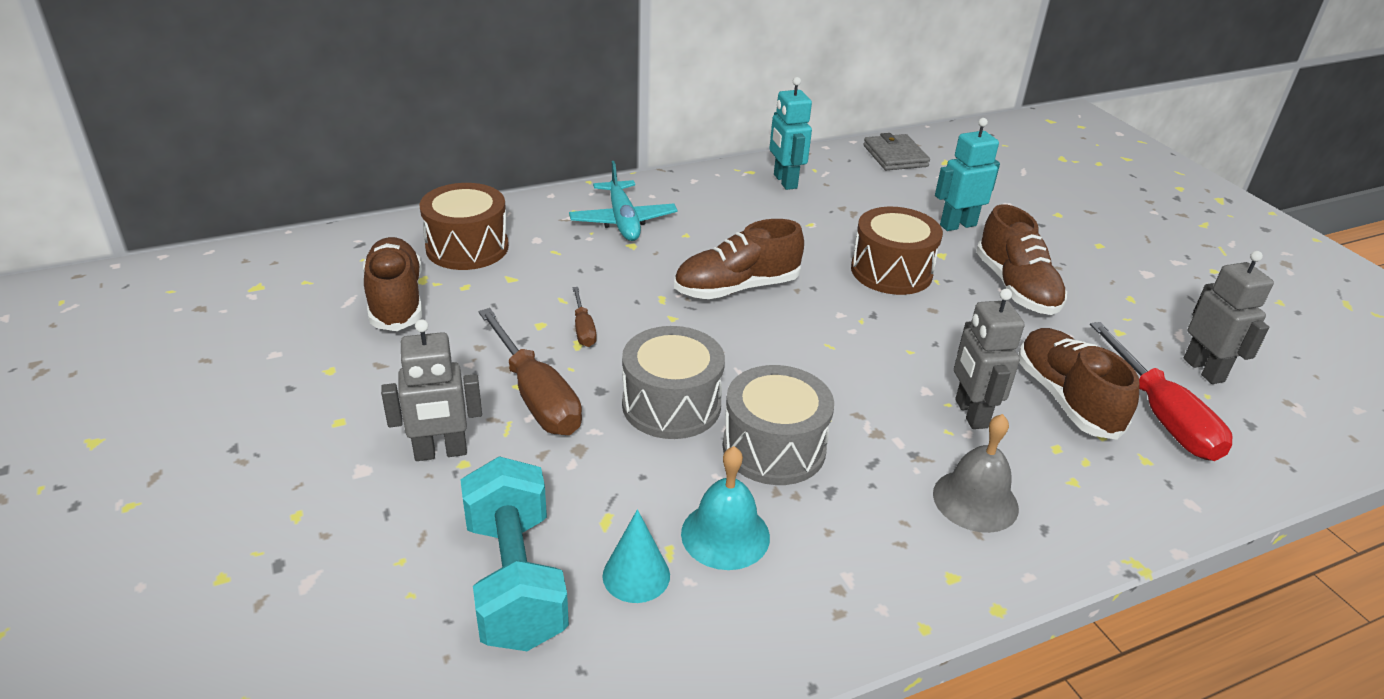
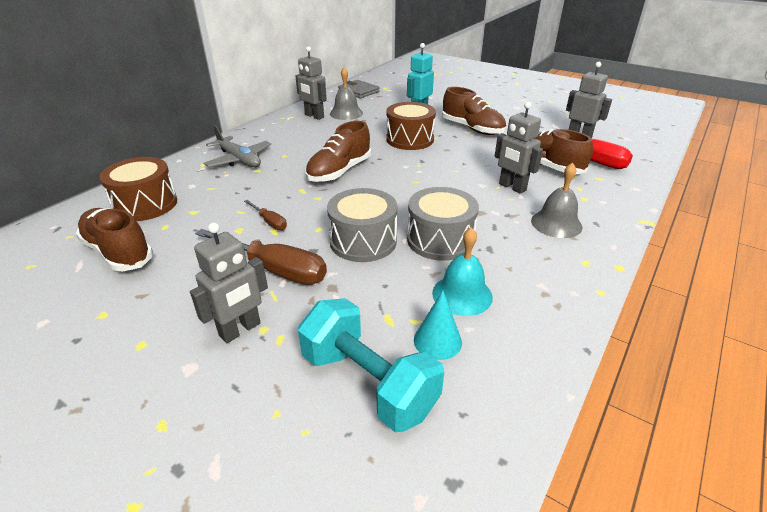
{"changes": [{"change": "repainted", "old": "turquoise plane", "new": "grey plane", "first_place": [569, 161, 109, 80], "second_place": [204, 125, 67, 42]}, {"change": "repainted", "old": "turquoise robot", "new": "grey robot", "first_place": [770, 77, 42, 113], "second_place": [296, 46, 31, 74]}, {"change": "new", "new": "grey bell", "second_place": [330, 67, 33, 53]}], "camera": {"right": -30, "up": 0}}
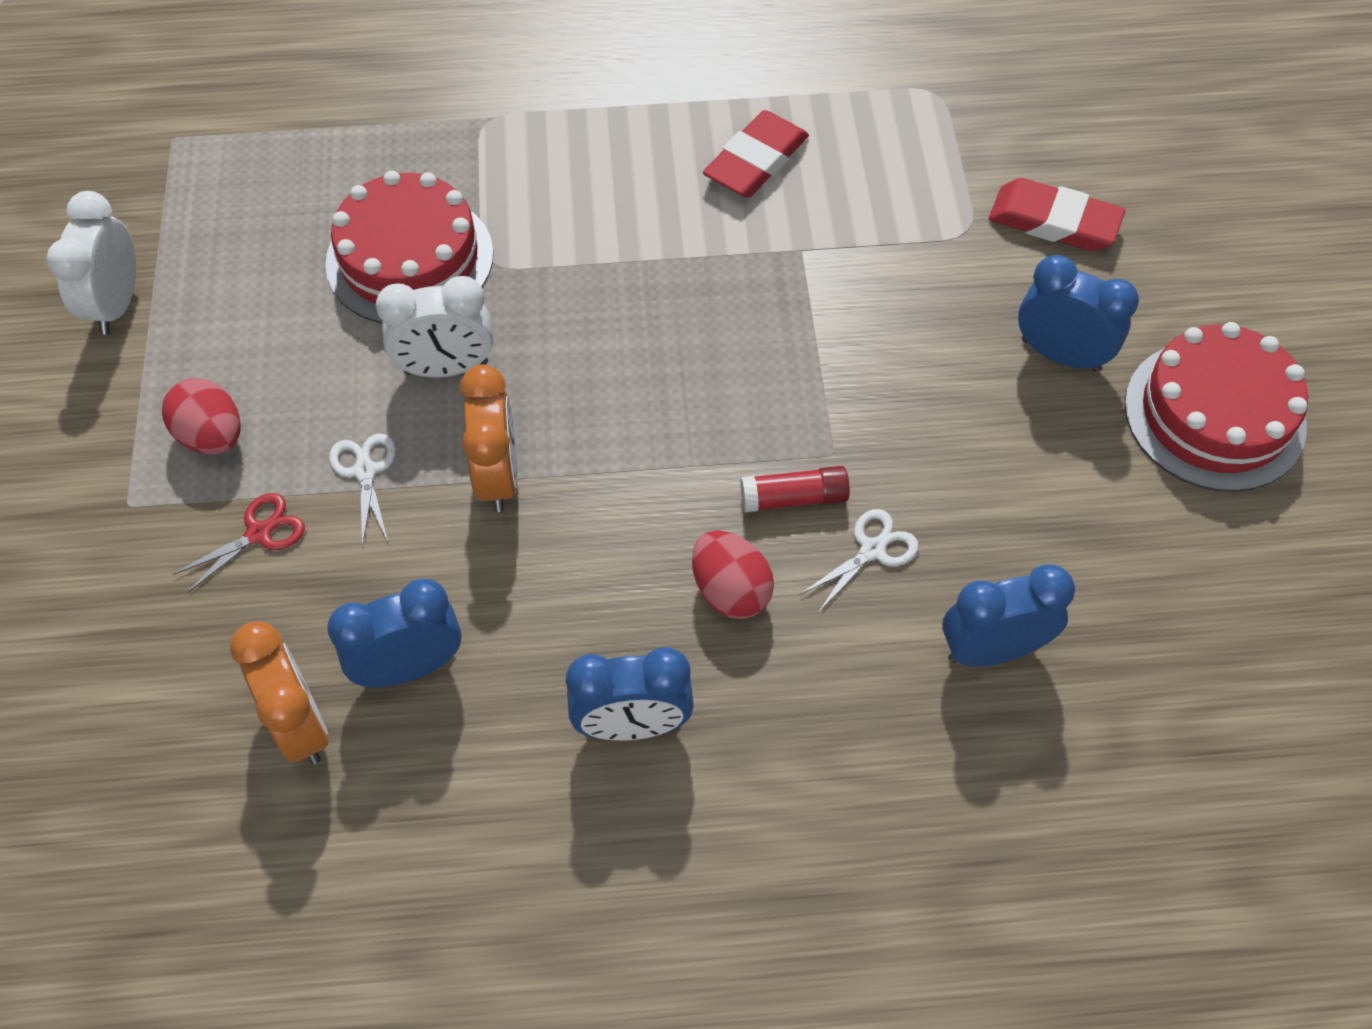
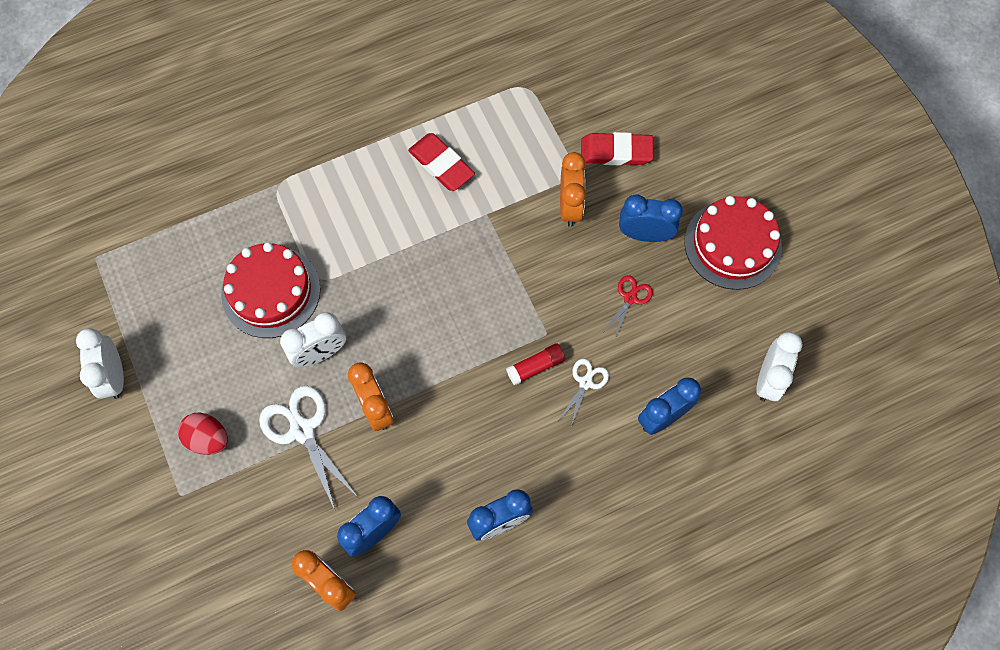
{"changes": [{"change": "shifted", "old": "red scissors", "first_place": [173, 493, 132, 100], "second_place": [604, 275, 49, 63]}, {"change": "scaled", "old": "white scissors", "first_place": [329, 433, 67, 114], "second_place": [259, 386, 98, 124], "factor": 1.8}, {"change": "gone", "old": "red egg", "first_place": [692, 530, 82, 89]}, {"change": "rotated", "old": "red eraser", "first_place": [703, 110, 106, 88], "second_place": [408, 133, 67, 58], "degrees": -60}, {"change": "new", "new": "orange clock", "second_place": [560, 152, 26, 75]}, {"change": "new", "new": "white clock", "second_place": [756, 332, 47, 69]}], "camera": {"right": -20, "up": 10}}
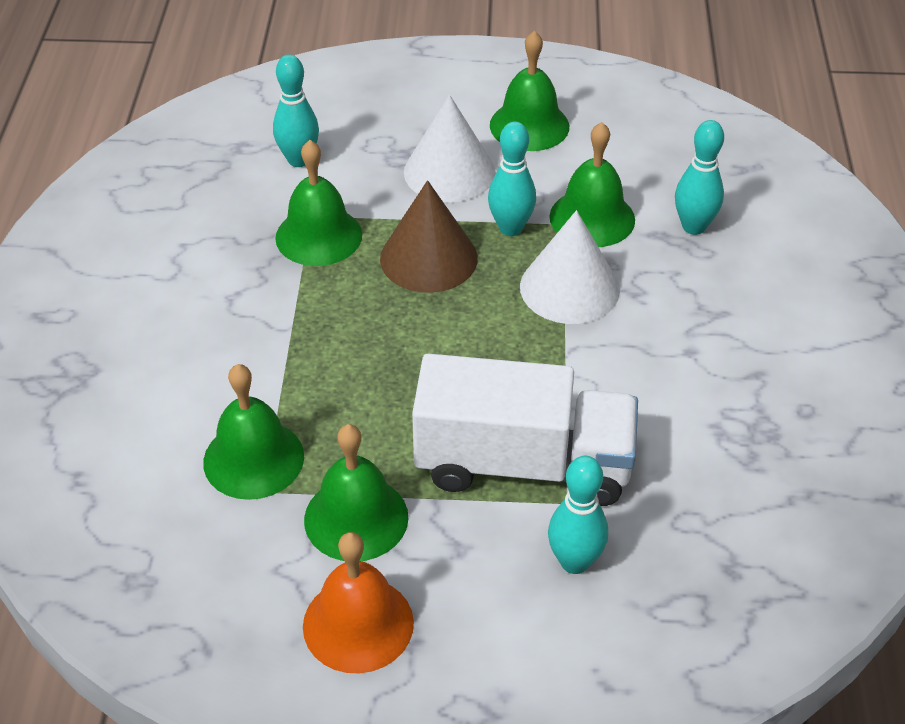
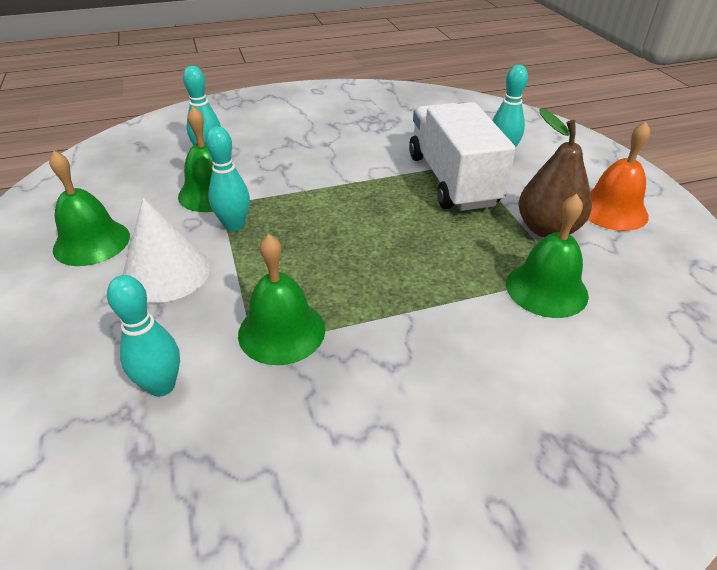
{"changes": [{"change": "swapped", "old": "green bell", "new": "brown pear", "first_place": [304, 424, 104, 137], "second_place": [519, 109, 73, 129]}, {"change": "gone", "old": "brown cone", "first_place": [380, 180, 98, 113]}, {"change": "gone", "old": "white cone", "first_place": [520, 210, 100, 114]}], "camera": {"right": -110, "up": -5}}
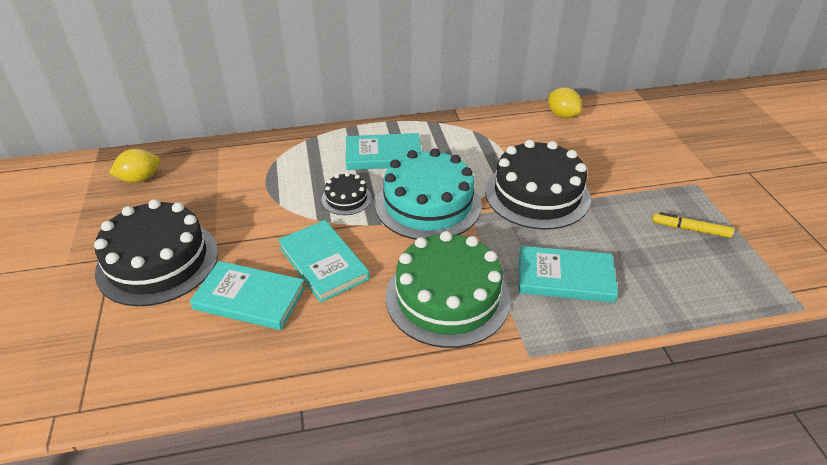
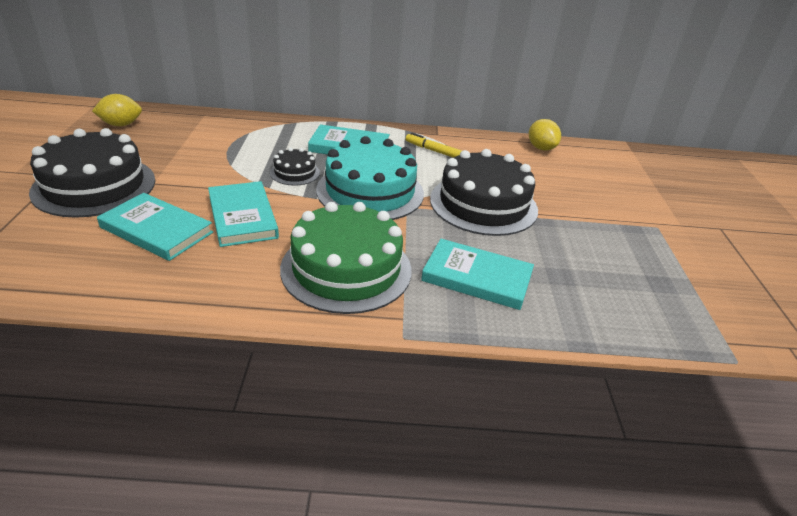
{"changes": [{"change": "shifted", "old": "yellow marker", "first_place": [652, 212, 82, 26], "second_place": [406, 132, 56, 26]}], "camera": {"right": 10, "up": -5}}
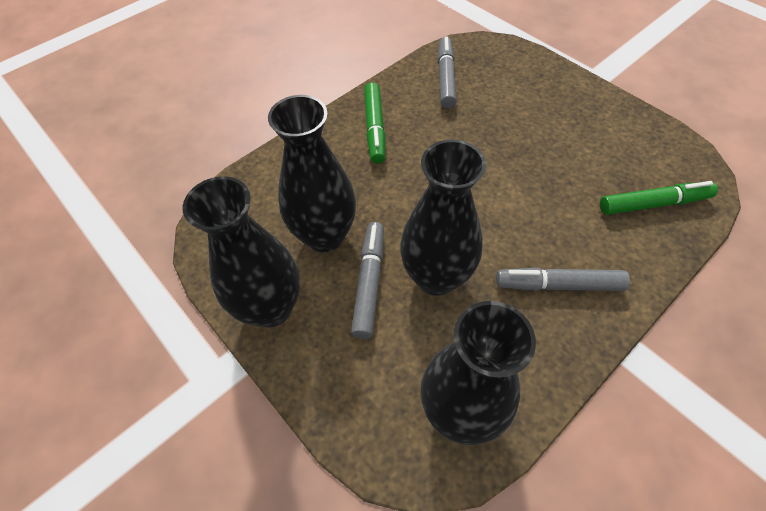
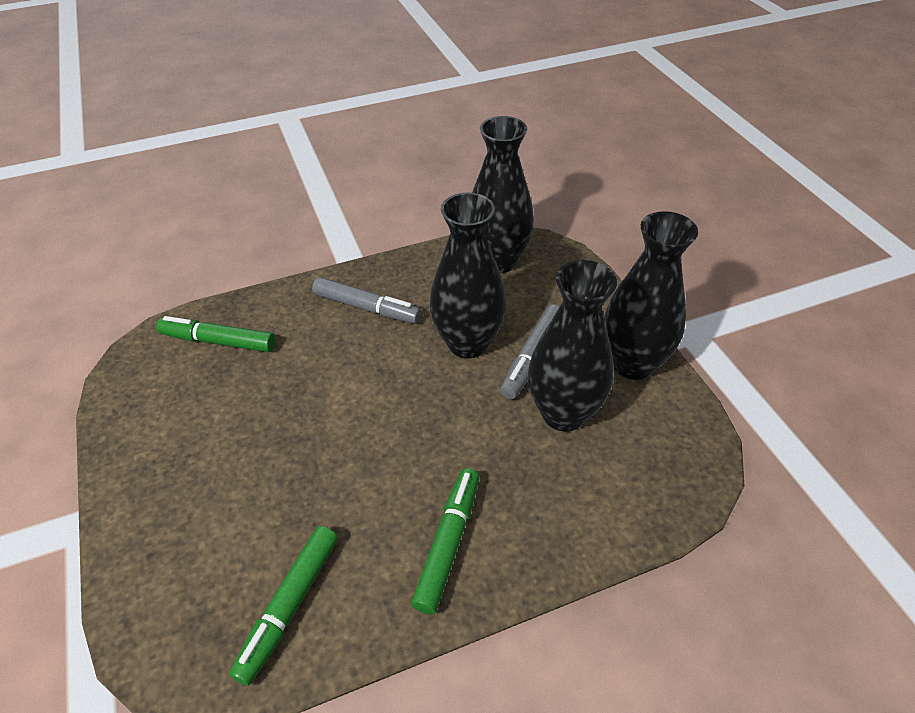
{"changes": [{"change": "repainted", "old": "grey marker", "new": "green marker", "first_place": [438, 36, 19, 72], "second_place": [229, 526, 109, 160]}], "camera": {"right": -160, "up": -10}}
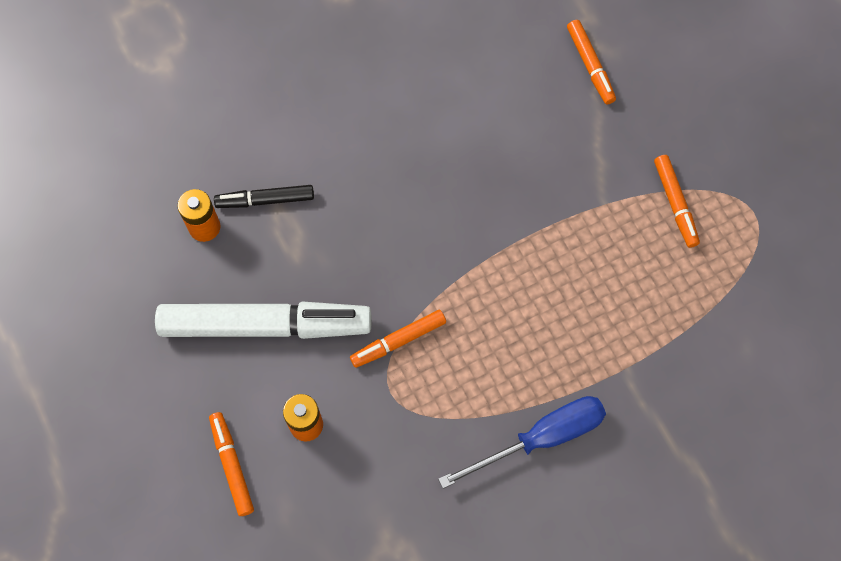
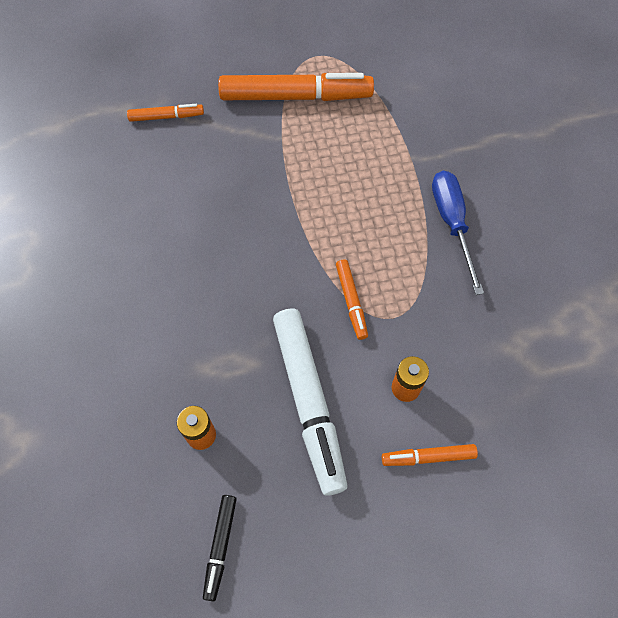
{"changes": [{"change": "rotated", "old": "white marker", "first_place": [155, 301, 216, 38], "second_place": [273, 308, 75, 188], "degrees": 150}, {"change": "shifted", "old": "black marker", "first_place": [214, 185, 100, 23], "second_place": [203, 495, 34, 107]}, {"change": "scaled", "old": "orange marker", "first_place": [654, 155, 46, 93], "second_place": [218, 73, 156, 28], "factor": 2.06}], "camera": {"right": -75, "up": -5}}
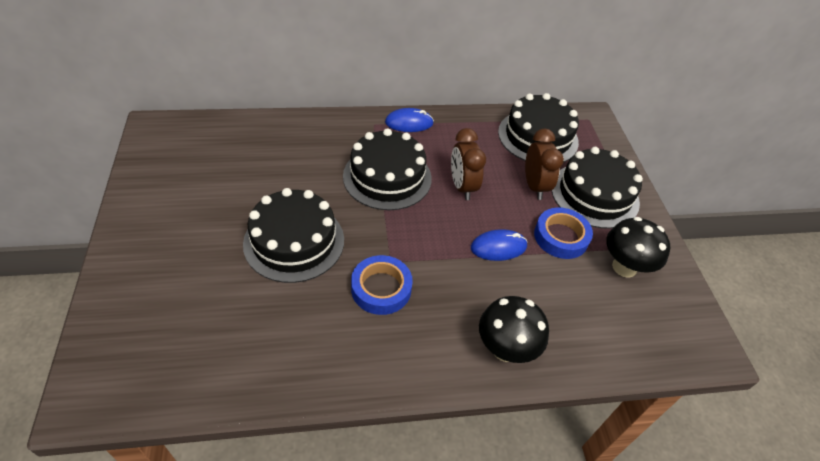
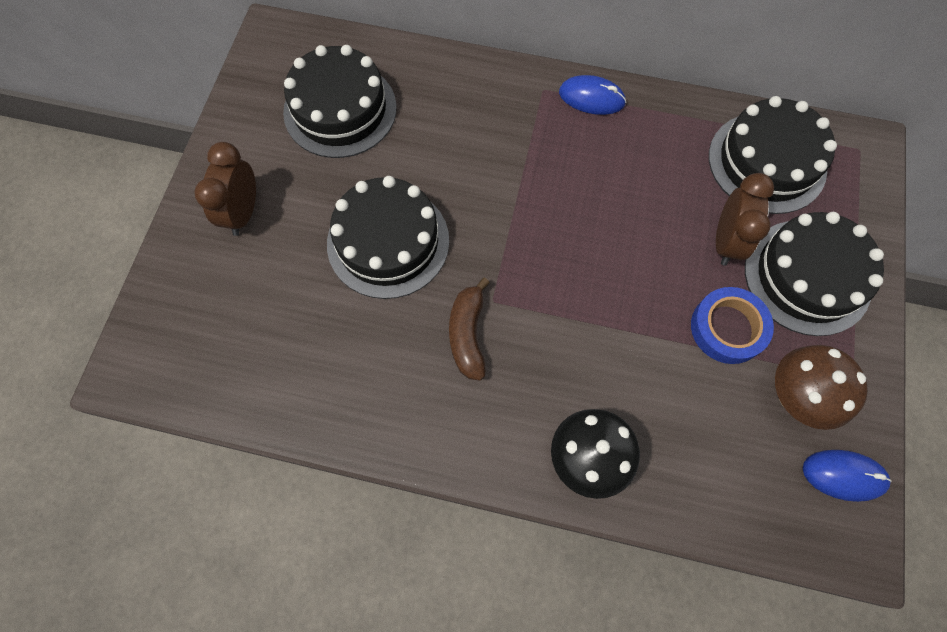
{"changes": [{"change": "shifted", "old": "black cake", "first_place": [343, 128, 89, 82], "second_place": [283, 45, 114, 113]}, {"change": "swapped", "old": "blue tape", "new": "brown banana", "first_place": [351, 255, 62, 60], "second_place": [449, 277, 41, 104]}, {"change": "shifted", "old": "brown clock", "first_place": [451, 128, 35, 72], "second_place": [194, 142, 62, 94]}, {"change": "shifted", "old": "blue mouse", "first_place": [471, 229, 56, 32], "second_place": [803, 450, 89, 52]}, {"change": "repainted", "old": "black mushroom", "new": "brown mushroom", "first_place": [606, 217, 65, 61], "second_place": [775, 345, 93, 85]}], "camera": {"right": 25, "up": 20}}
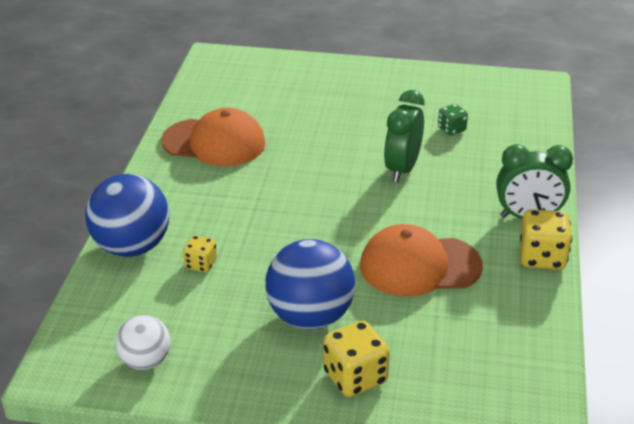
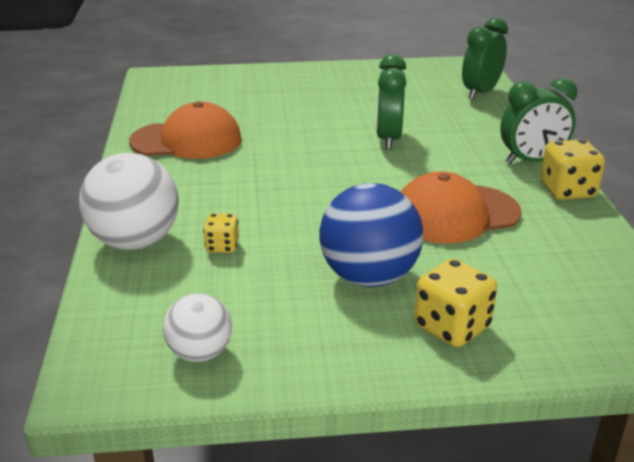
{"changes": [{"change": "repainted", "old": "blue ball", "new": "white ball", "first_place": [85, 174, 84, 83], "second_place": [79, 153, 100, 97]}, {"change": "gone", "old": "green dice", "first_place": [438, 104, 30, 31]}, {"change": "new", "new": "green clock", "second_place": [462, 17, 46, 83]}], "camera": {"right": -15, "up": -5}}
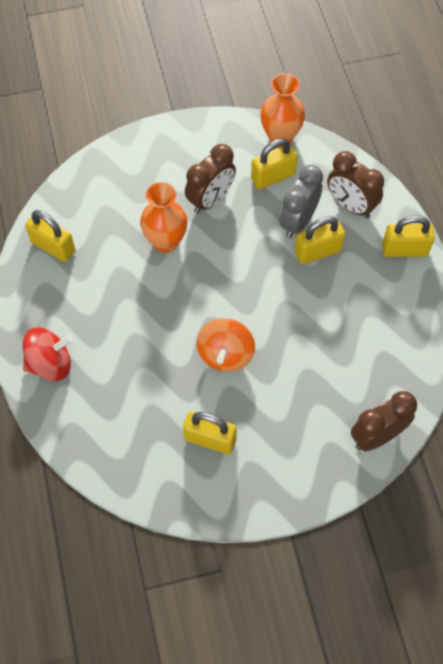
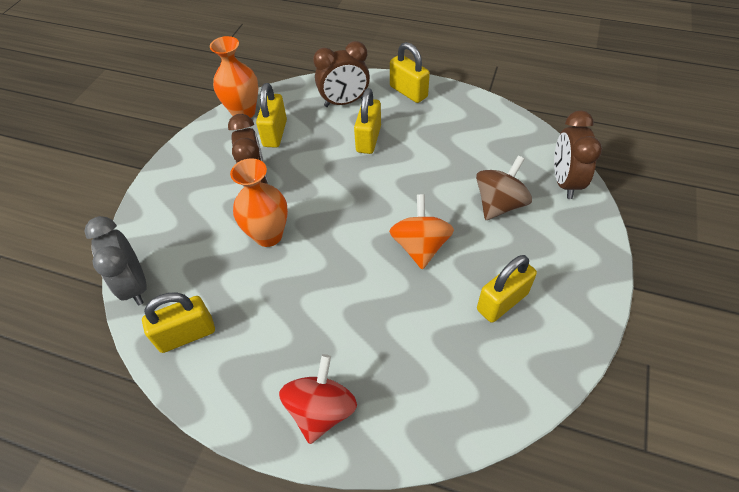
{"changes": [{"change": "rotated", "old": "orange spinning top", "first_place": [197, 318, 58, 54], "second_place": [389, 194, 65, 76], "degrees": -135}, {"change": "shifted", "old": "grey clock", "first_place": [279, 165, 44, 73], "second_place": [85, 216, 62, 89]}, {"change": "rotated", "old": "yellow padlock", "first_place": [382, 215, 53, 42], "second_place": [390, 42, 40, 61], "degrees": -75}, {"change": "new", "new": "brown spinning top", "second_place": [476, 156, 56, 64]}], "camera": {"right": -55, "up": -10}}
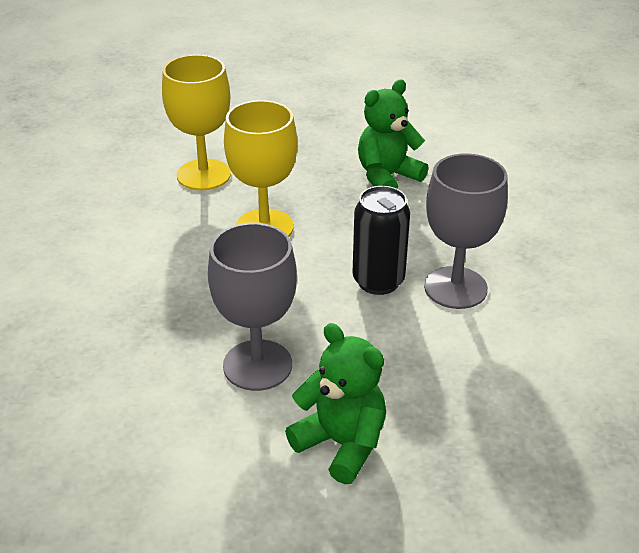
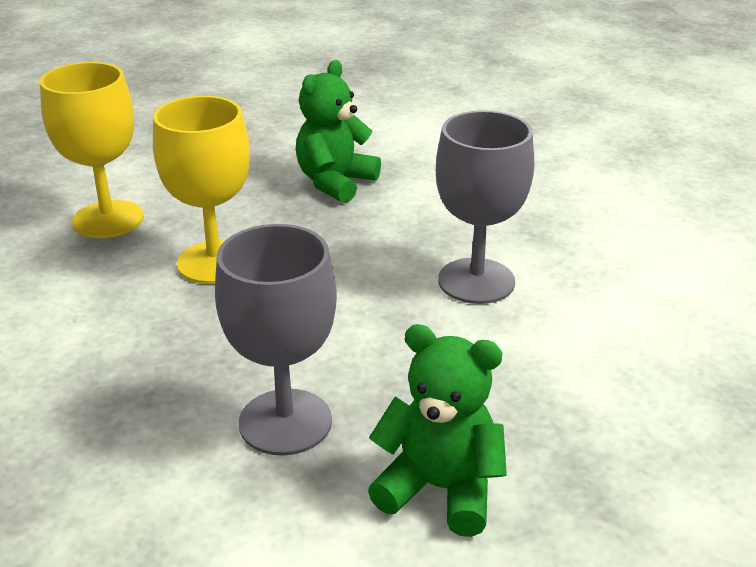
{"changes": [{"change": "gone", "old": "black can", "first_place": [352, 186, 58, 109]}], "camera": {"right": -20, "up": -5}}
